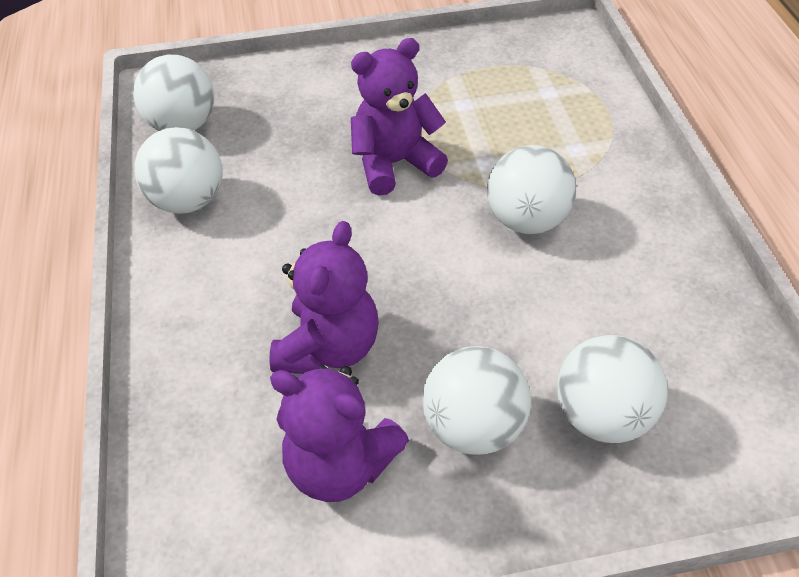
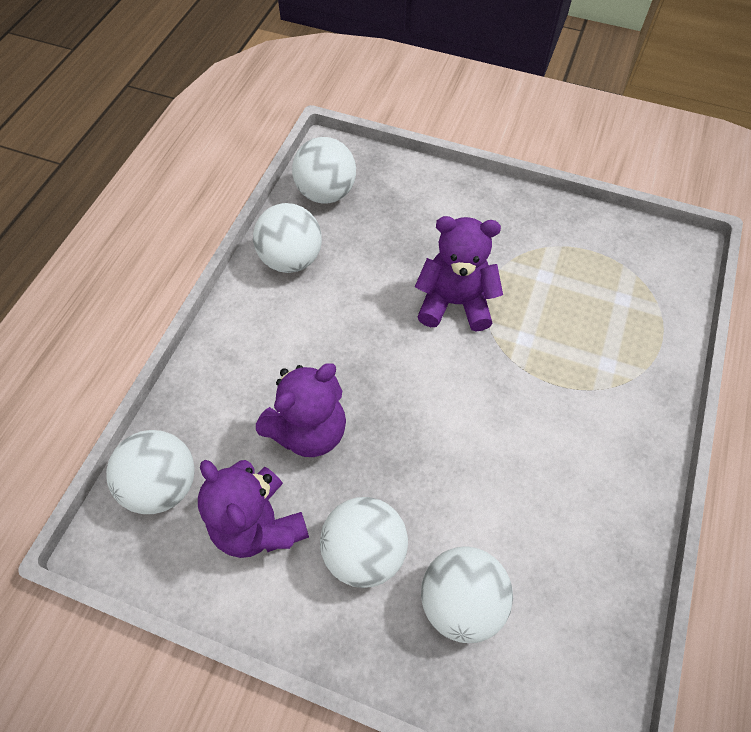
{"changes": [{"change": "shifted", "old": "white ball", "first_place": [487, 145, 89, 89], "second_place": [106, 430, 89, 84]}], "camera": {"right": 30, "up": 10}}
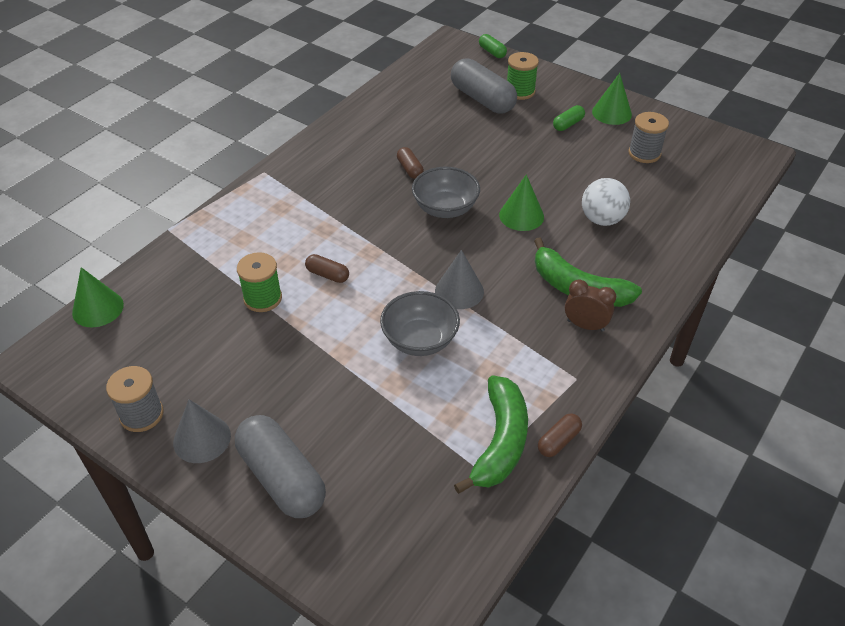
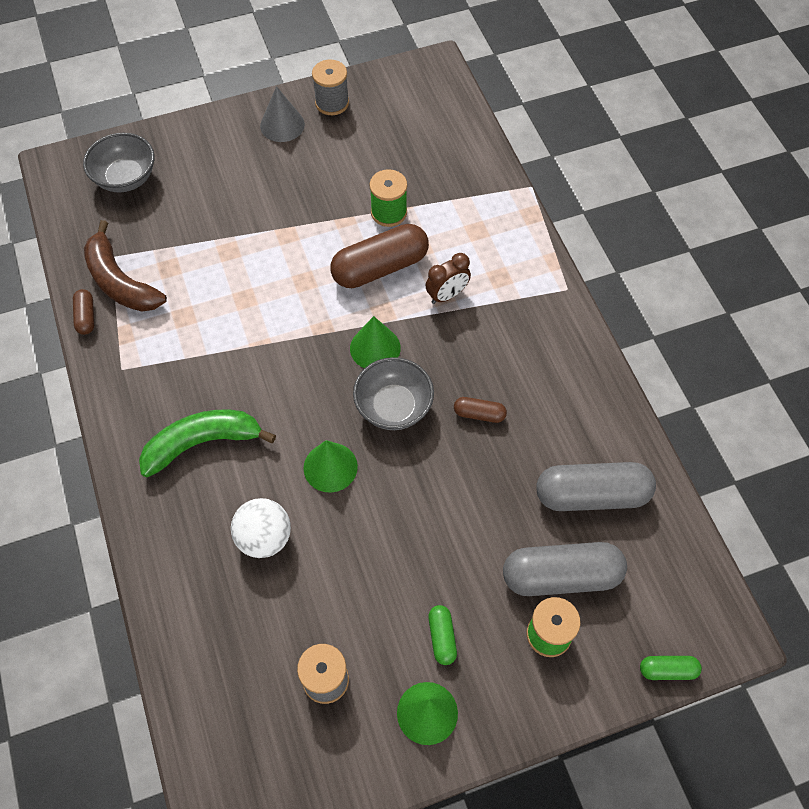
{"changes": [{"change": "shifted", "old": "green cone", "first_place": [72, 267, 52, 60], "second_place": [350, 316, 51, 52]}, {"change": "shifted", "old": "grey capsule", "first_place": [235, 415, 91, 103], "second_place": [536, 462, 120, 49]}, {"change": "scaled", "old": "brown capsule", "first_place": [305, 254, 44, 29], "second_place": [330, 224, 99, 64], "factor": 2.11}, {"change": "shifted", "old": "grey bowl", "first_place": [380, 291, 80, 65], "second_place": [83, 133, 72, 59]}, {"change": "gone", "old": "grey cone", "first_place": [435, 250, 49, 59]}, {"change": "repainted", "old": "green banana", "new": "brown banana", "first_place": [454, 375, 74, 119], "second_place": [84, 220, 83, 91]}, {"change": "shifted", "old": "brown clock", "first_place": [565, 279, 51, 52], "second_place": [426, 253, 45, 51]}], "camera": {"right": 125, "up": 15}}
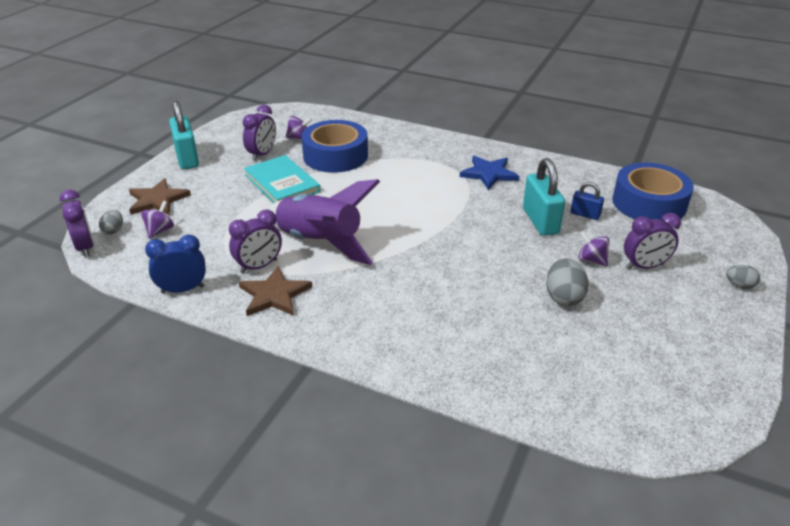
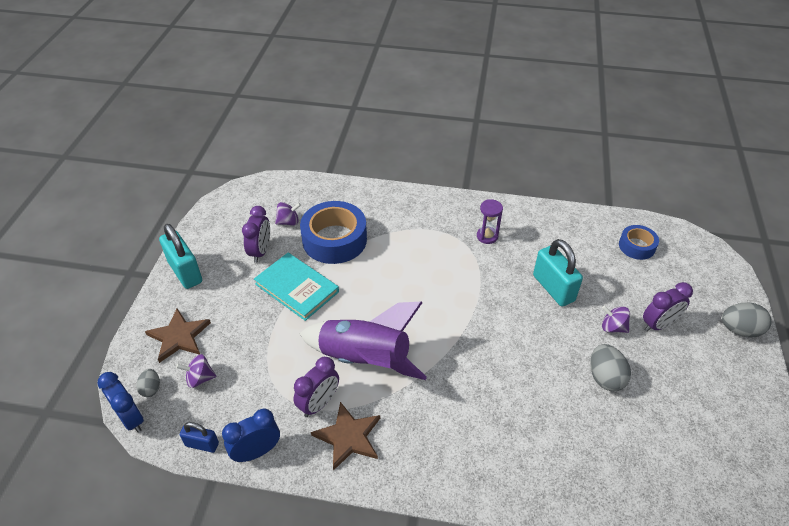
{"changes": [{"change": "repainted", "old": "purple clock", "new": "blue clock", "first_place": [59, 190, 35, 67], "second_place": [98, 372, 46, 61]}, {"change": "rotated", "old": "purple spinning top", "first_place": [141, 201, 33, 38], "second_place": [176, 354, 41, 34], "degrees": -105}, {"change": "swapped", "old": "blue star", "new": "purple hourglass", "first_place": [460, 156, 59, 34], "second_place": [477, 199, 26, 45]}, {"change": "shifted", "old": "blue padlock", "first_place": [571, 182, 33, 38], "second_place": [180, 422, 39, 31]}, {"change": "scaled", "old": "blue tape", "first_place": [612, 163, 82, 58], "second_place": [619, 225, 40, 35], "factor": 0.55}, {"change": "scaled", "old": "grey egg", "first_place": [726, 265, 34, 24], "second_place": [722, 302, 50, 36], "factor": 1.69}], "camera": {"right": -15, "up": 10}}
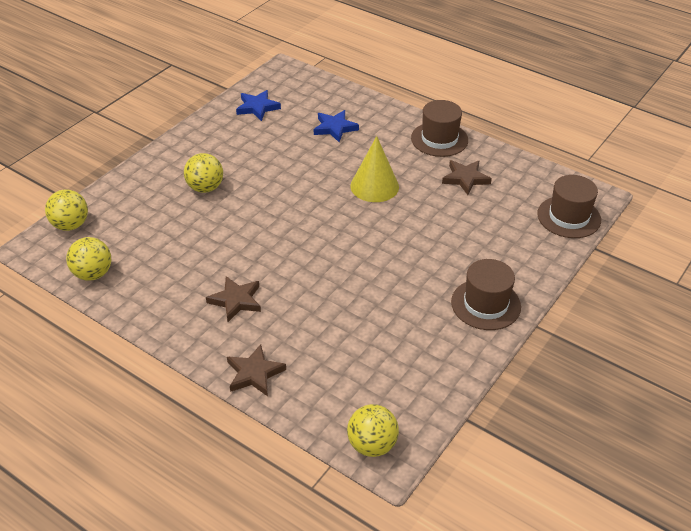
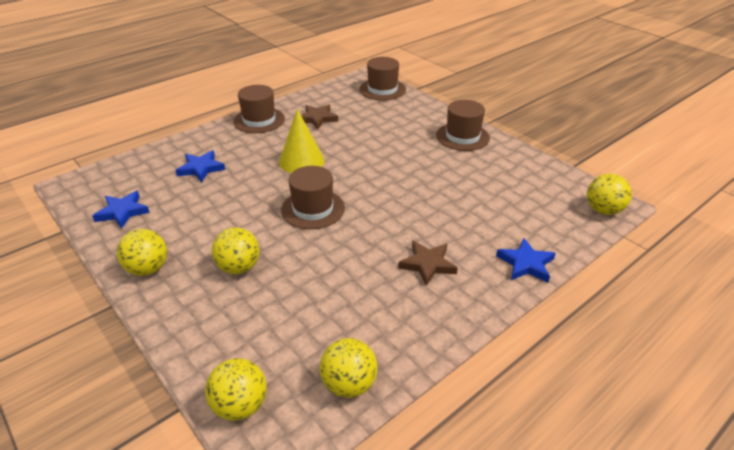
{"changes": [{"change": "repainted", "old": "brown star", "new": "blue star", "first_place": [227, 344, 59, 52], "second_place": [496, 238, 60, 44]}, {"change": "new", "new": "yellow ball", "second_place": [117, 229, 50, 47]}, {"change": "new", "new": "brown hat", "second_place": [281, 166, 64, 63]}], "camera": {"right": -75, "up": -5}}
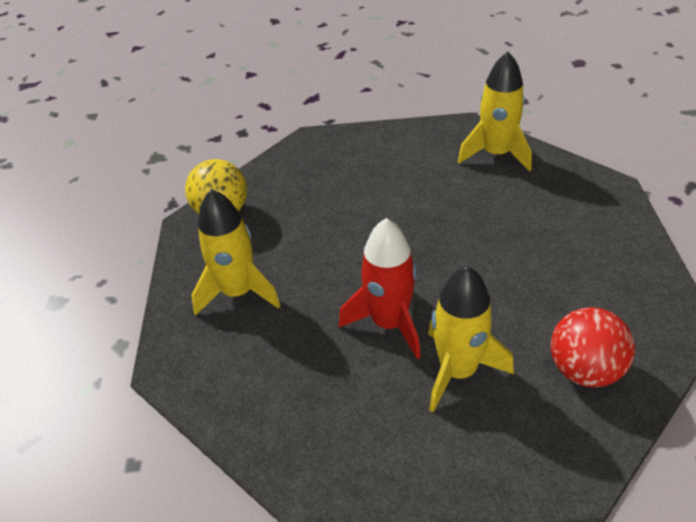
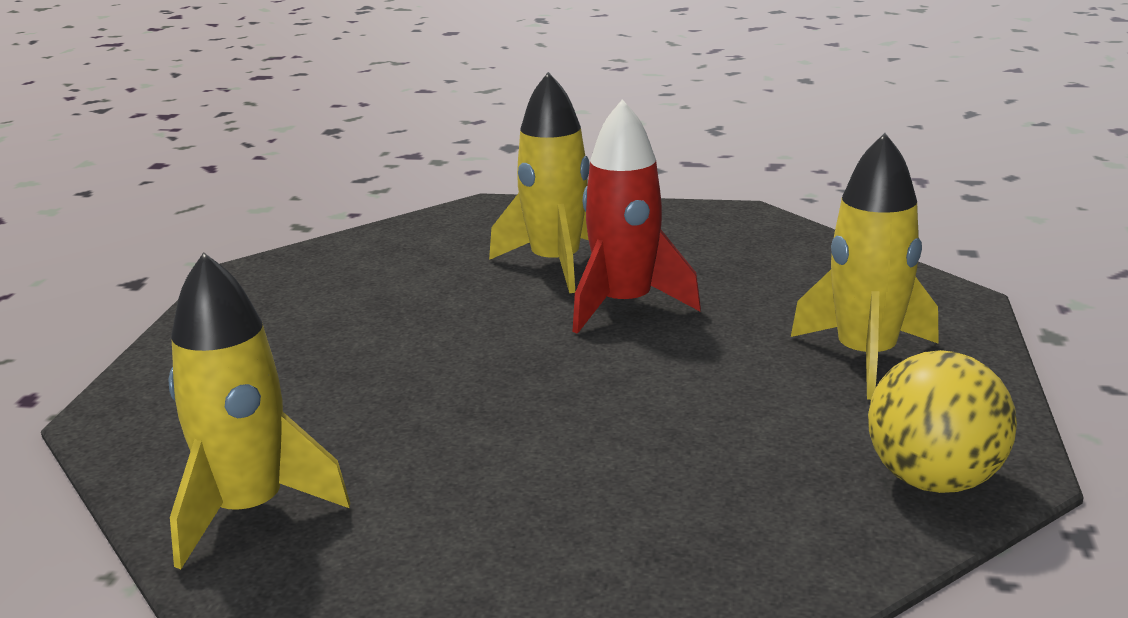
{"changes": [{"change": "gone", "old": "red ball", "first_place": [551, 307, 84, 80]}], "camera": {"right": -170, "up": -20}}
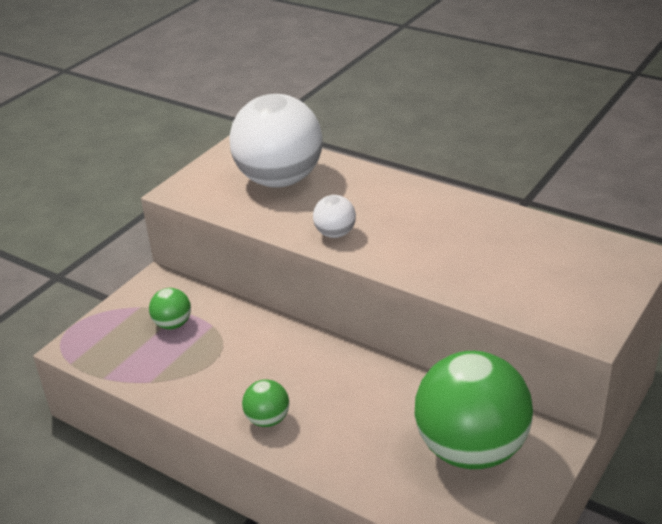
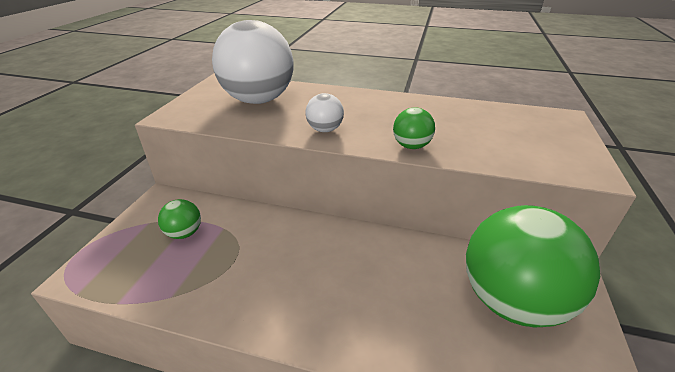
{"changes": [{"change": "shifted", "old": "green ball", "first_place": [242, 379, 47, 48], "second_place": [393, 107, 42, 42]}], "camera": {"right": -20, "up": 0}}
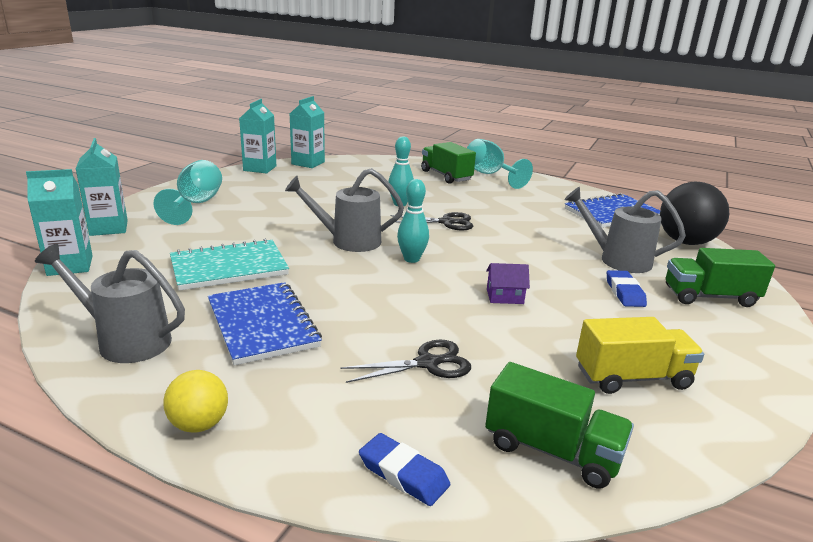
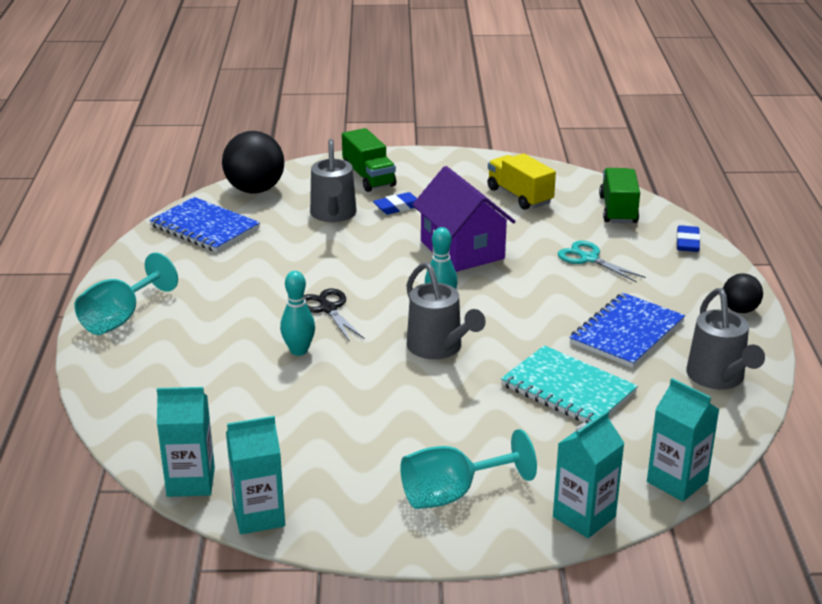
{"changes": [{"change": "repainted", "old": "yellow ball", "new": "black ball", "first_place": [163, 370, 65, 63], "second_place": [723, 274, 40, 39]}, {"change": "repainted", "old": "black scissors", "new": "turquoise scissors", "first_place": [341, 340, 130, 43], "second_place": [558, 241, 88, 42]}, {"change": "gone", "old": "green truck", "first_place": [421, 142, 55, 42]}, {"change": "scaled", "old": "purple house", "first_place": [486, 263, 44, 41], "second_place": [412, 166, 104, 106], "factor": 2.39}], "camera": {"right": -115, "up": 5}}
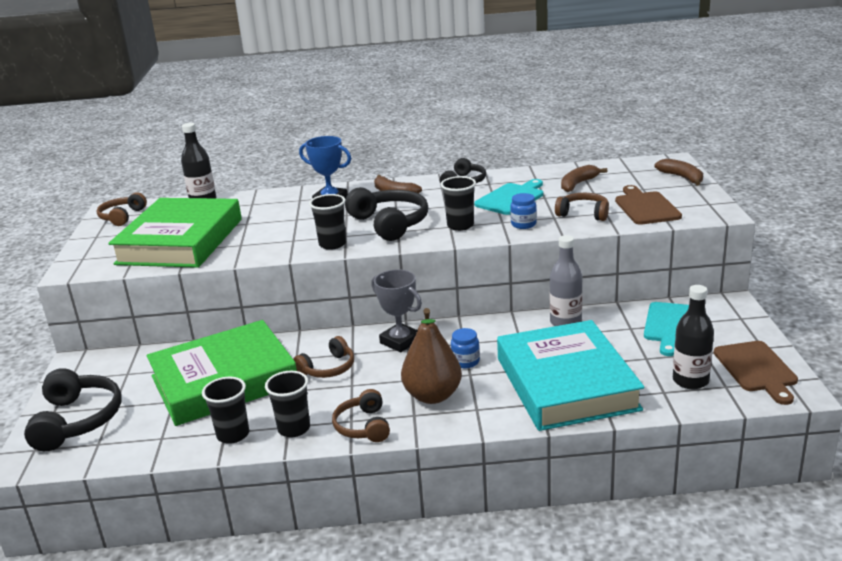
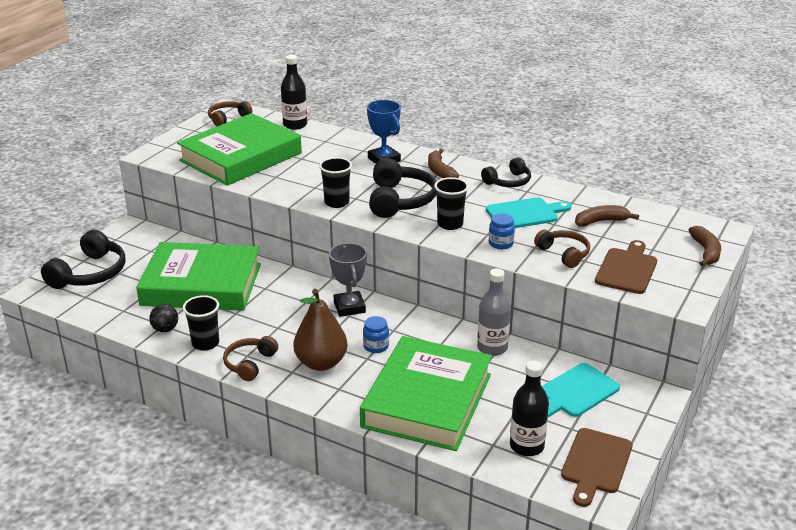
{"changes": [{"change": "swapped", "old": "black cup", "new": "black ball", "first_place": [202, 377, 47, 67], "second_place": [149, 304, 29, 28]}, {"change": "gone", "old": "brown headphones", "first_place": [293, 336, 61, 42]}, {"change": "repainted", "old": "turquoise book", "new": "green book", "first_place": [497, 320, 148, 111], "second_place": [360, 336, 132, 115]}], "camera": {"right": 30, "up": 5}}
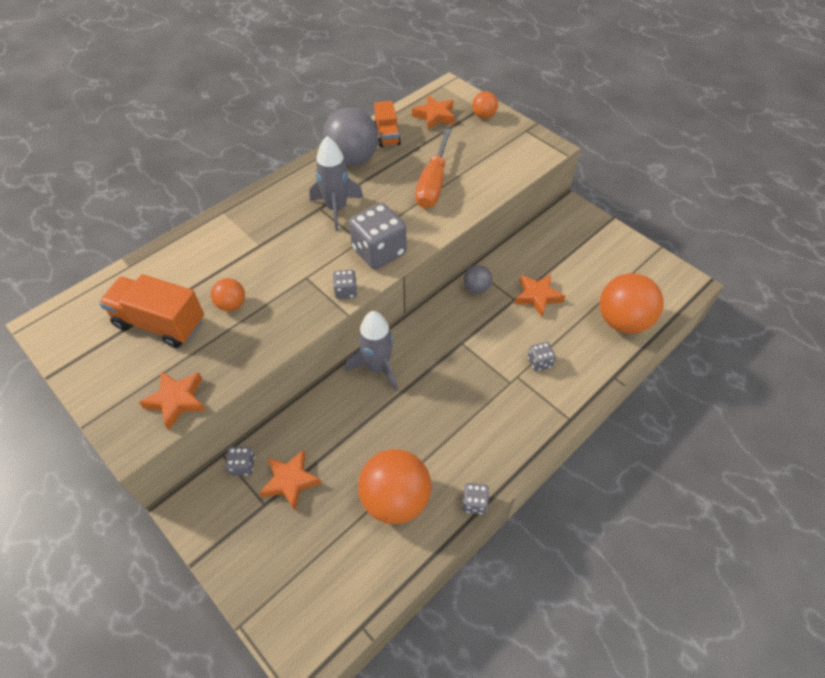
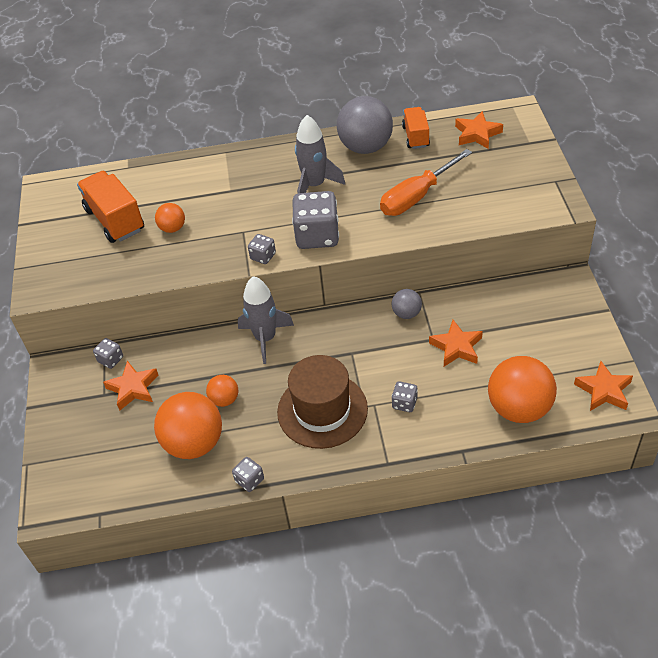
{"changes": [{"change": "shifted", "old": "orange star", "first_place": [139, 371, 67, 59], "second_place": [574, 361, 59, 50]}, {"change": "rotated", "old": "orange truck", "first_place": [374, 101, 27, 46], "second_place": [402, 107, 28, 42], "degrees": 150}, {"change": "shifted", "old": "orange ball", "first_place": [472, 91, 26, 28], "second_place": [206, 375, 32, 32]}, {"change": "new", "new": "brown hat", "second_place": [277, 355, 91, 94]}], "camera": {"right": 40, "up": -5}}
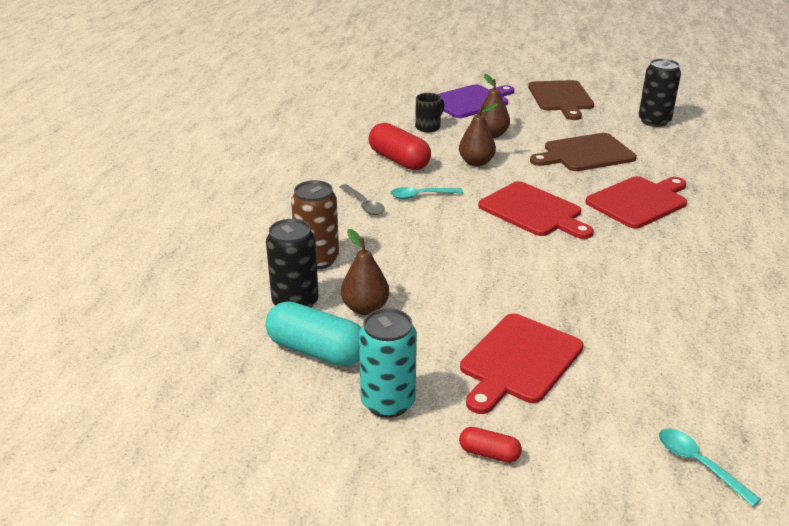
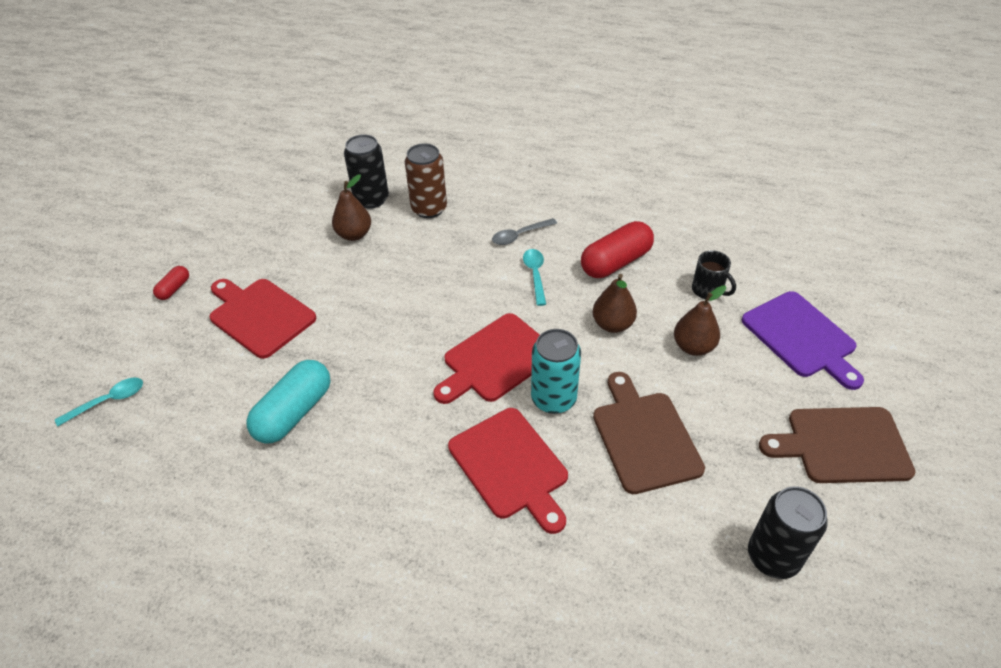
{"changes": [{"change": "shifted", "old": "turquoise capsule", "first_place": [265, 301, 96, 65], "second_place": [246, 360, 85, 83]}, {"change": "shifted", "old": "turquoise can", "first_place": [359, 308, 58, 110], "second_place": [531, 329, 50, 85]}], "camera": {"right": 95, "up": 15}}
